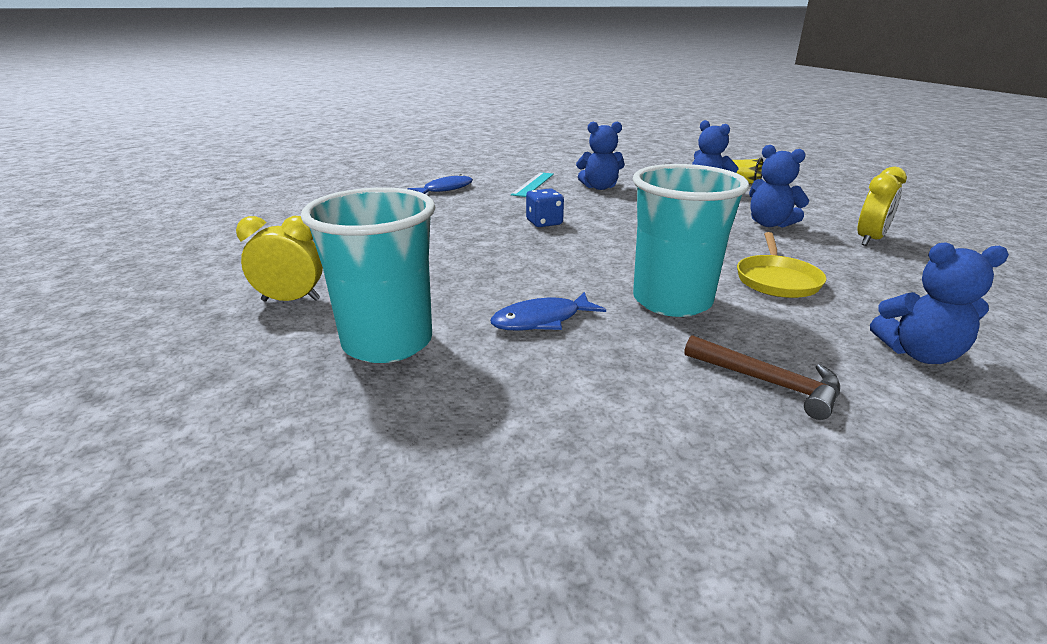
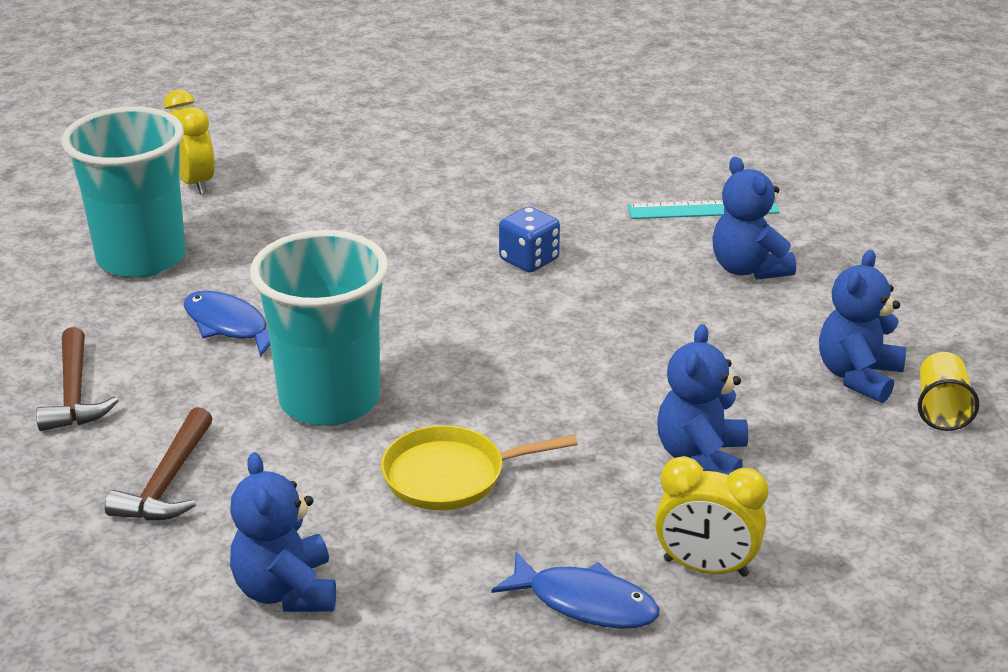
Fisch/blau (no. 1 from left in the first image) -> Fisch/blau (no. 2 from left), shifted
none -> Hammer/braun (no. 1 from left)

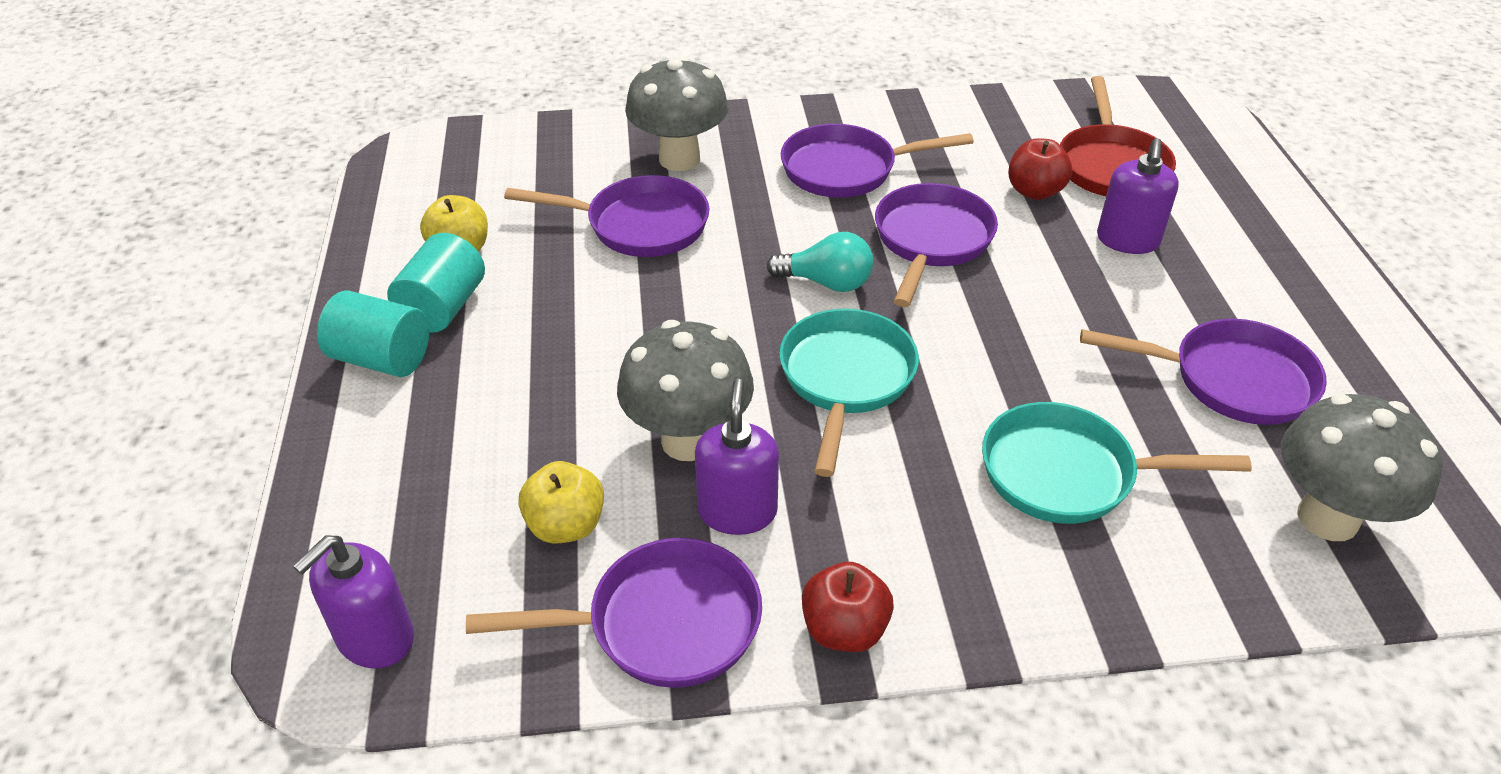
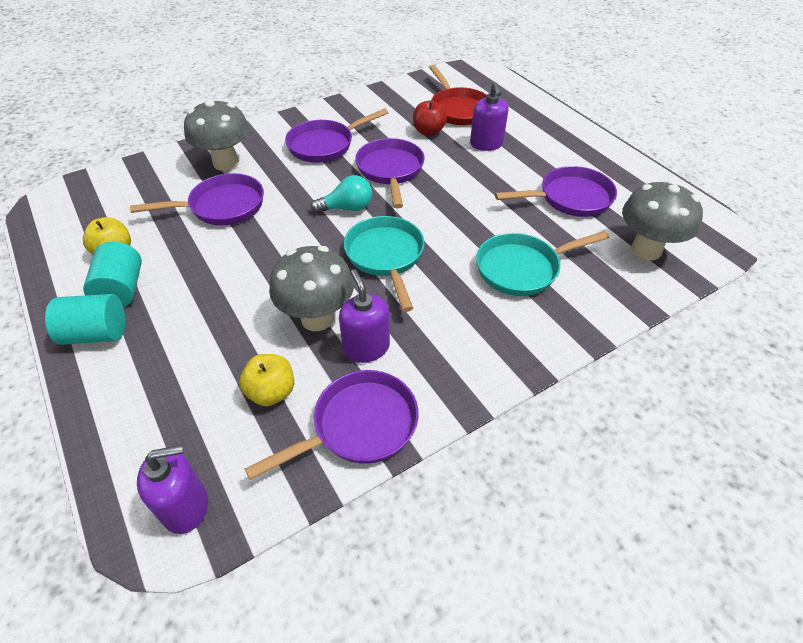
Seifenspender/lila (no. 1 from left), 120 degrees counterclockwise
Apfel/rot (no. 1 from left) -> none

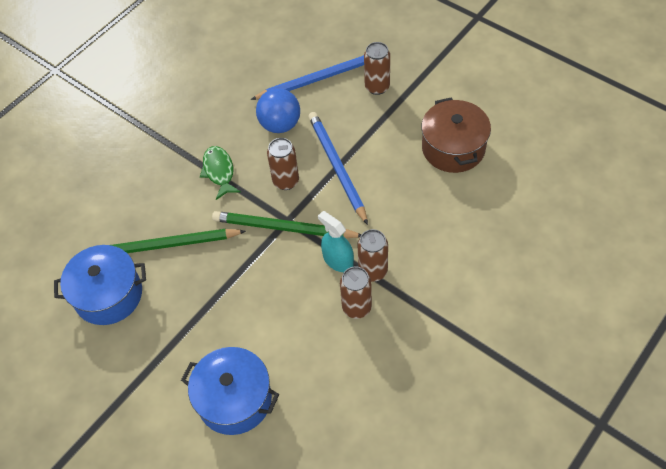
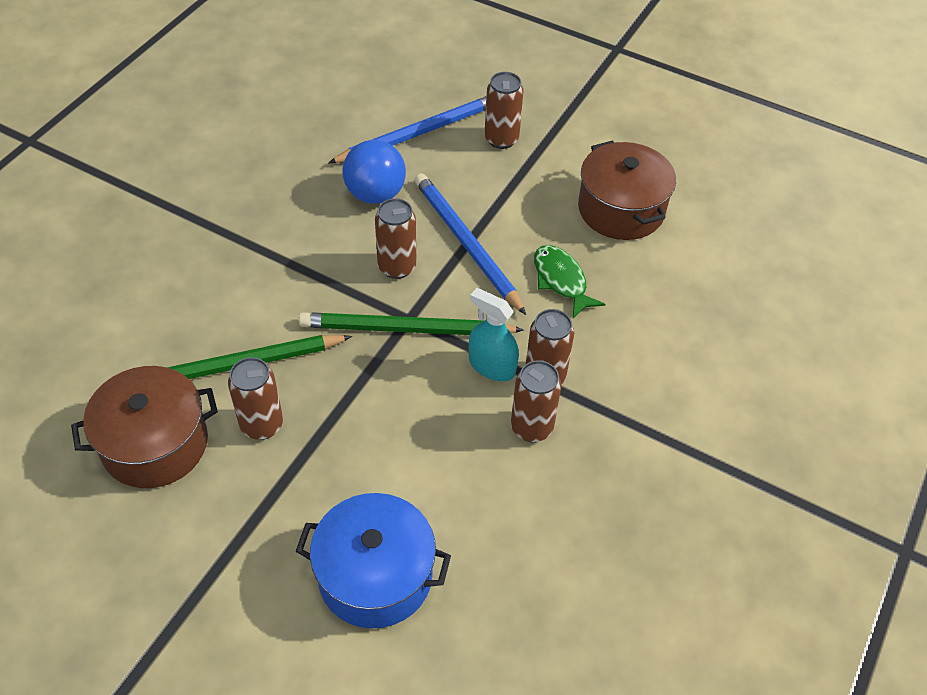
Fisch/grün, shifted
Kochtopf/blau (no. 1 from left) -> Kochtopf/braun (no. 1 from left)
none -> Dose/braun (no. 1 from left)

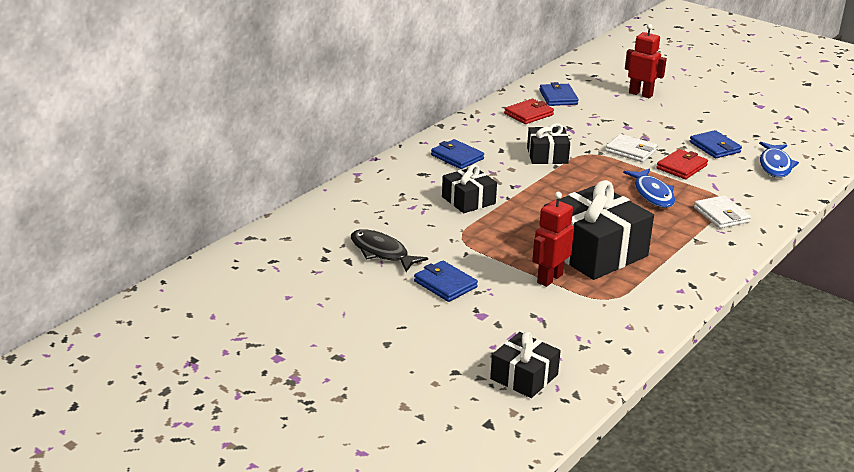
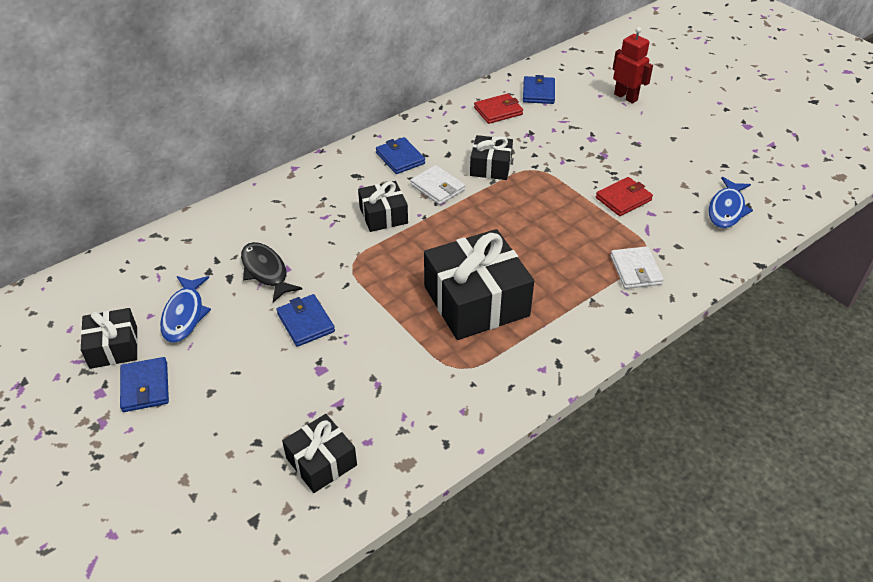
Geldbörse/blau (no. 4 from left in the first image) -> Geldbörse/blau (no. 1 from left), shifted
Geldbörse/weiß (no. 1 from left), shifted
Fisch/blau (no. 1 from left), shifted
Roboter/rot (no. 1 from left) -> none
none -> Geschenk/schwarz (no. 1 from left)

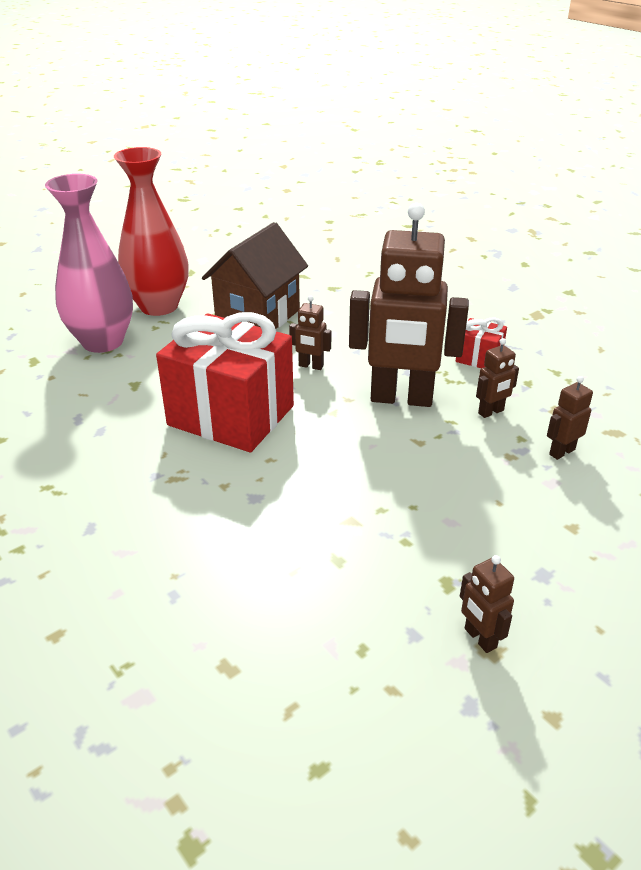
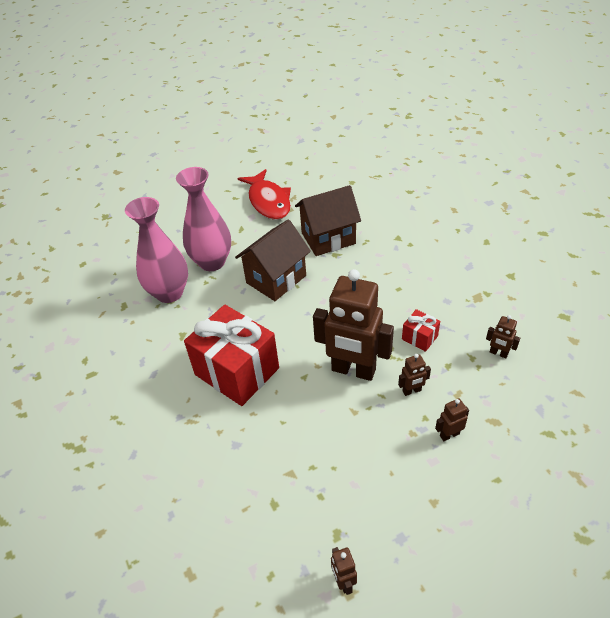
Vase/rot -> Vase/rosa (no. 2 from left)
Roboter/braun (no. 1 from left in the first image) -> Roboter/braun (no. 5 from left), shifted
none -> Fisch/rot
none -> Haus/braun (no. 2 from left)

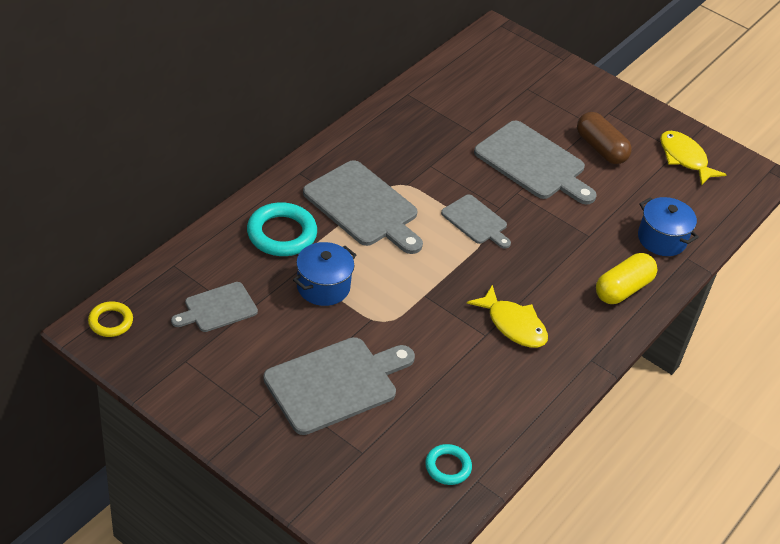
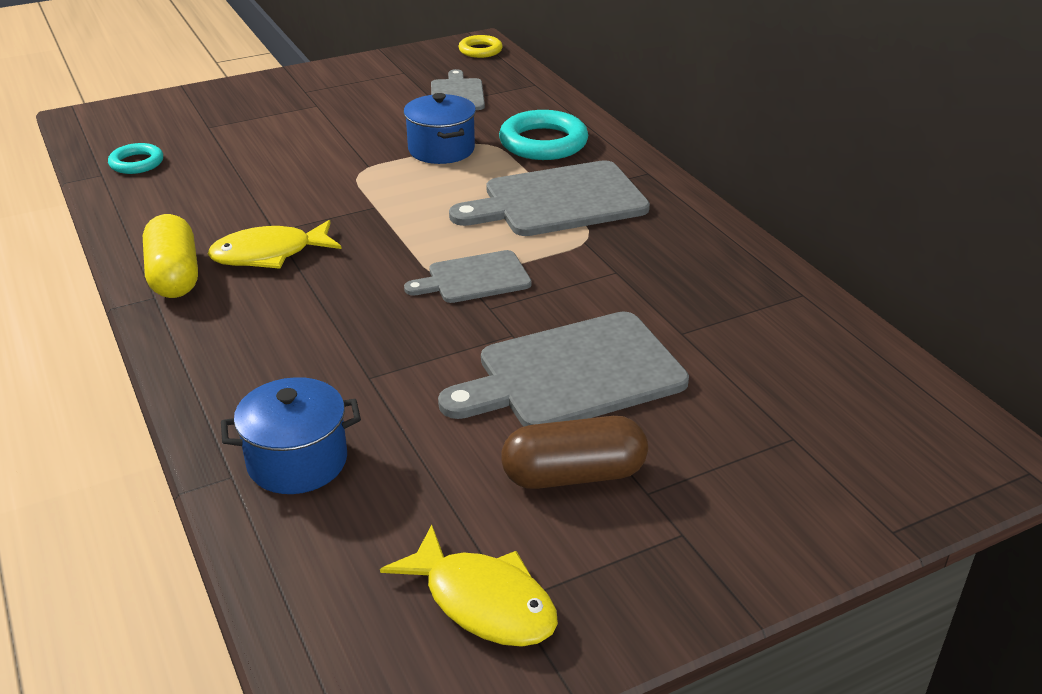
Fisch/gelb (no. 2 from left), 45 degrees clockwise
Kapsel/gelb, shifted
Schneidebrett/grau (no. 2 from left) -> none

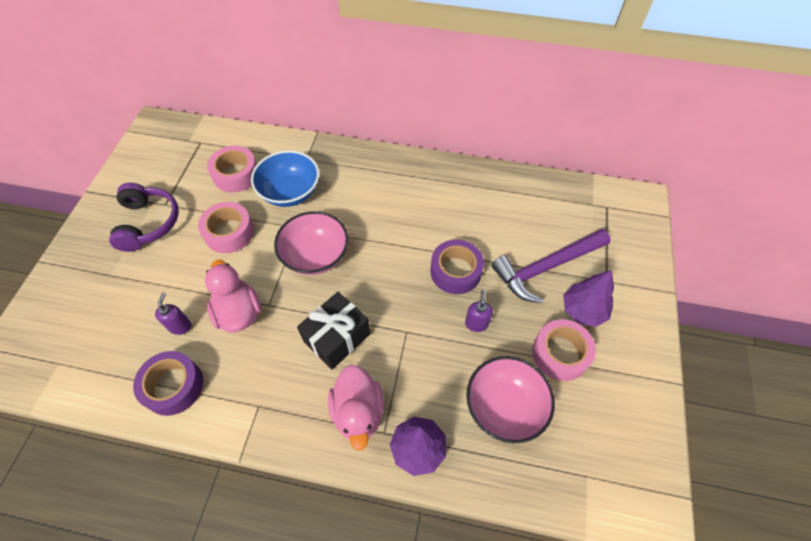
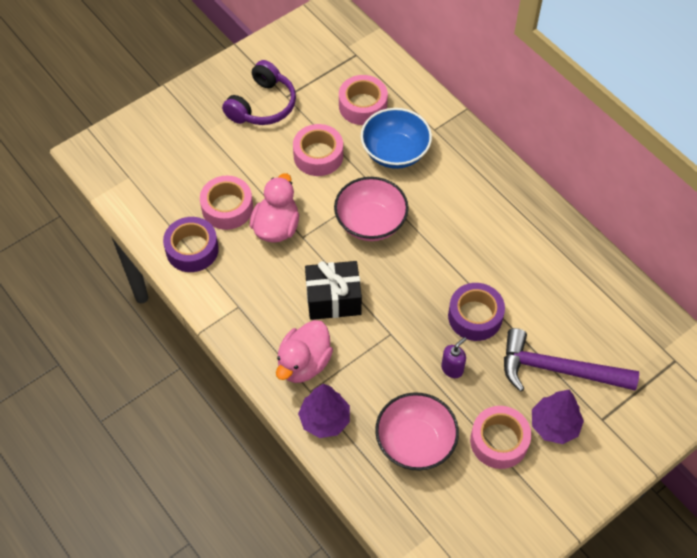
Seifenspender/lila (no. 1 from left) -> Klebeband/rosa (no. 1 from left)

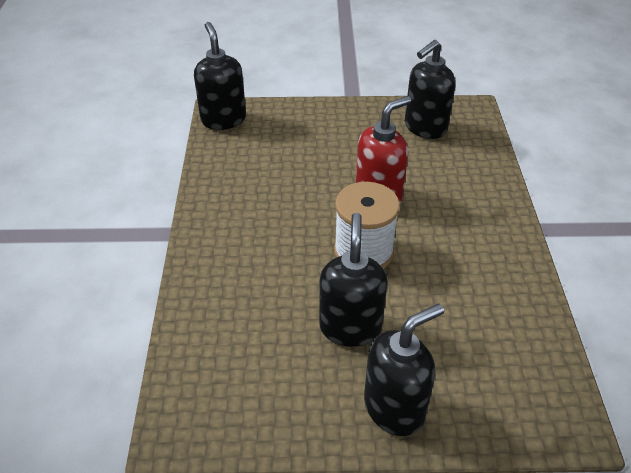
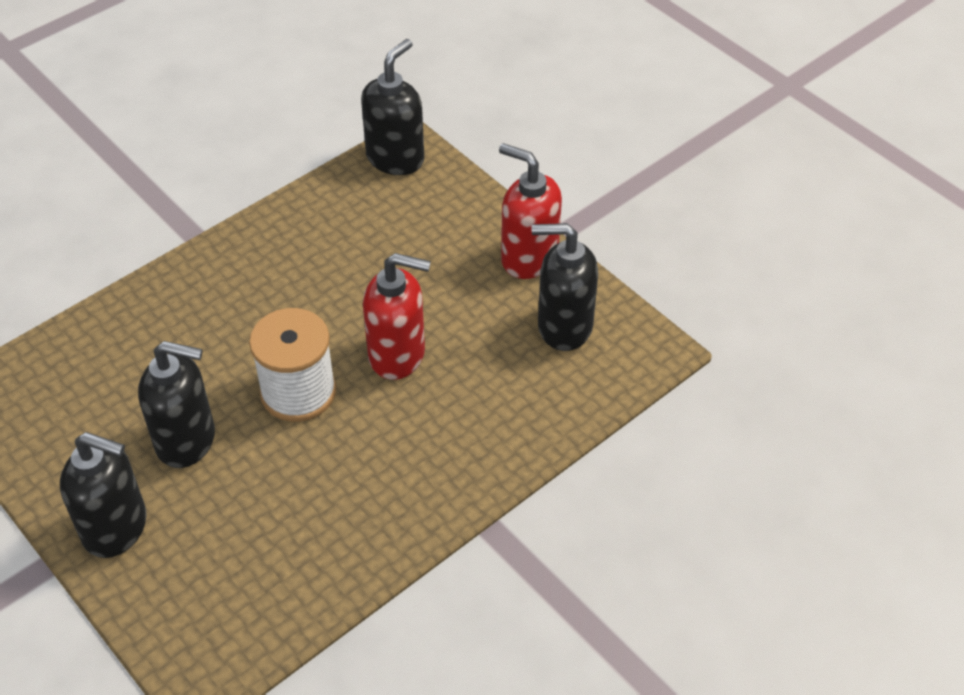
Seifenspender/schwarz (no. 2 from left), 45 degrees clockwise
none -> Seifenspender/rot (no. 2 from left)

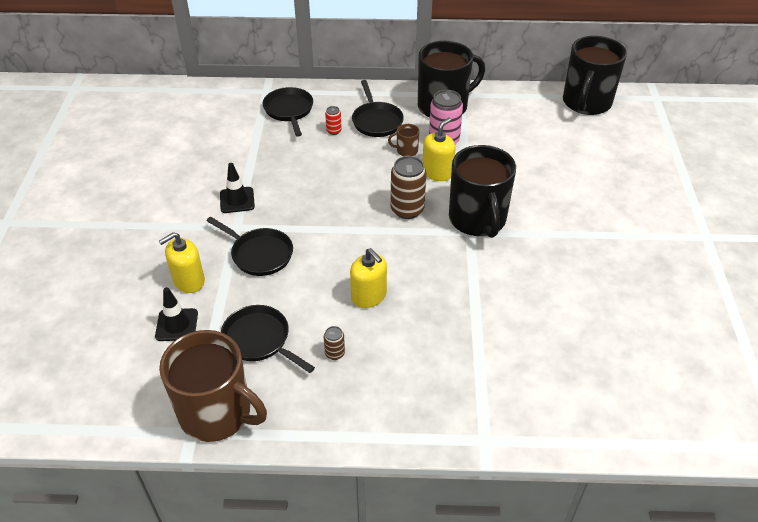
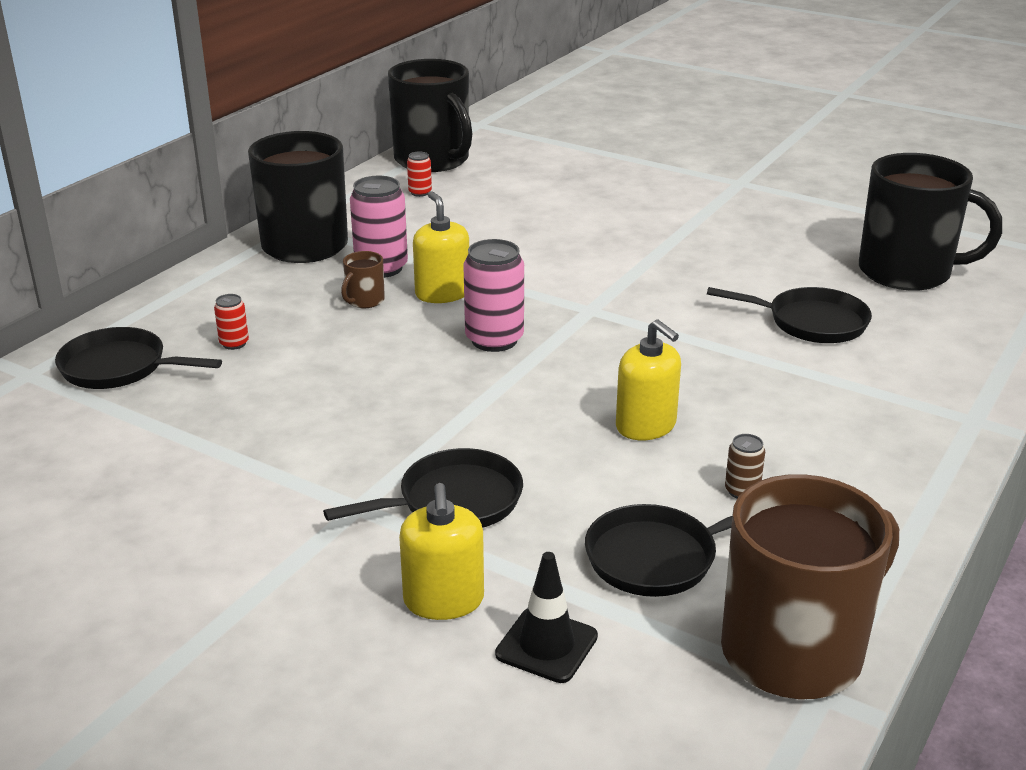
Pfanne/schwarz (no. 4 from left), shifted
Tasse/schwarz (no. 2 from left in the first image) -> Tasse/schwarz (no. 3 from left), shifted
Dose/braun (no. 2 from left) -> Dose/rosa (no. 2 from left)
Leitkegel/schwarz (no. 2 from left) -> none
Seifenspender/gelb (no. 2 from left in the first image) -> Seifenspender/gelb (no. 3 from left), 60 degrees clockwise
none -> Dose/rot (no. 2 from left)

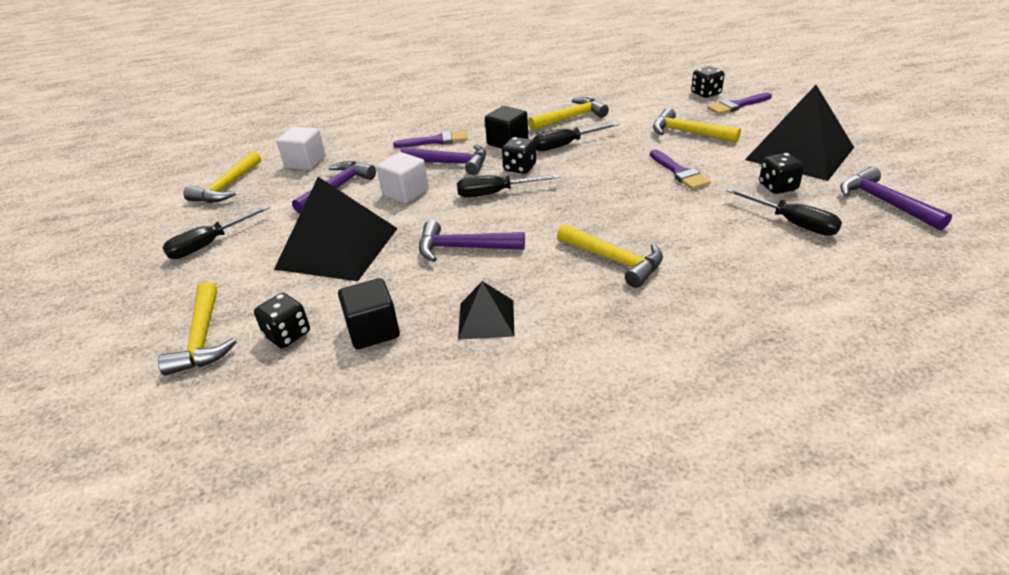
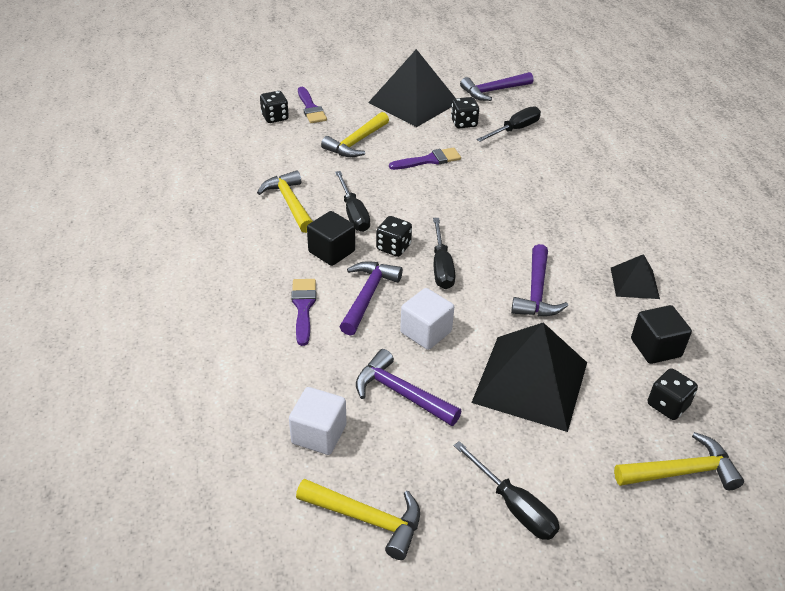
Hammer/gelb (no. 4 from left) -> none

